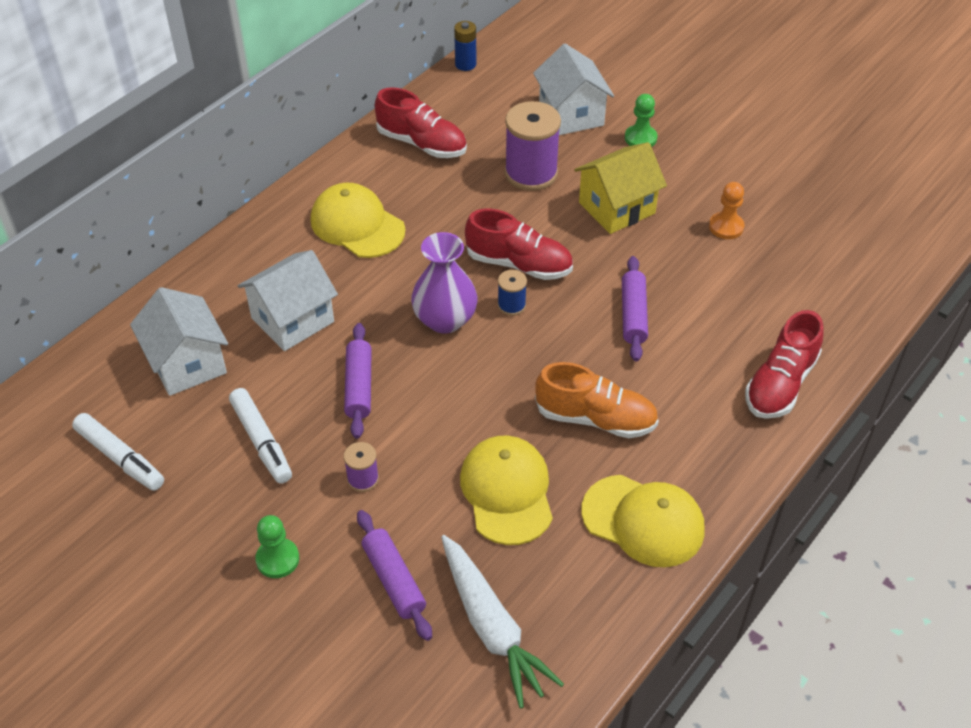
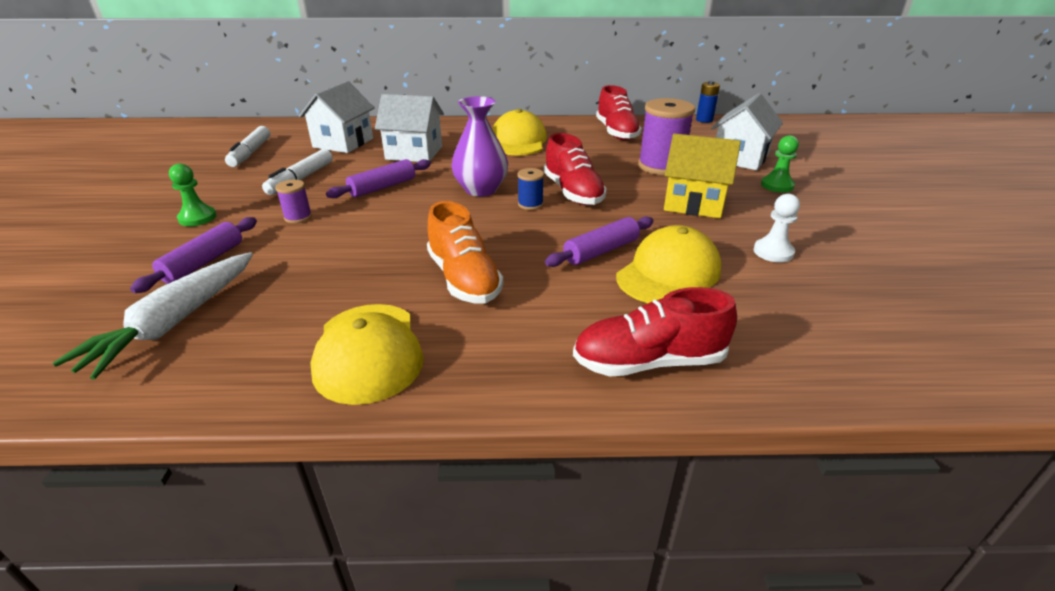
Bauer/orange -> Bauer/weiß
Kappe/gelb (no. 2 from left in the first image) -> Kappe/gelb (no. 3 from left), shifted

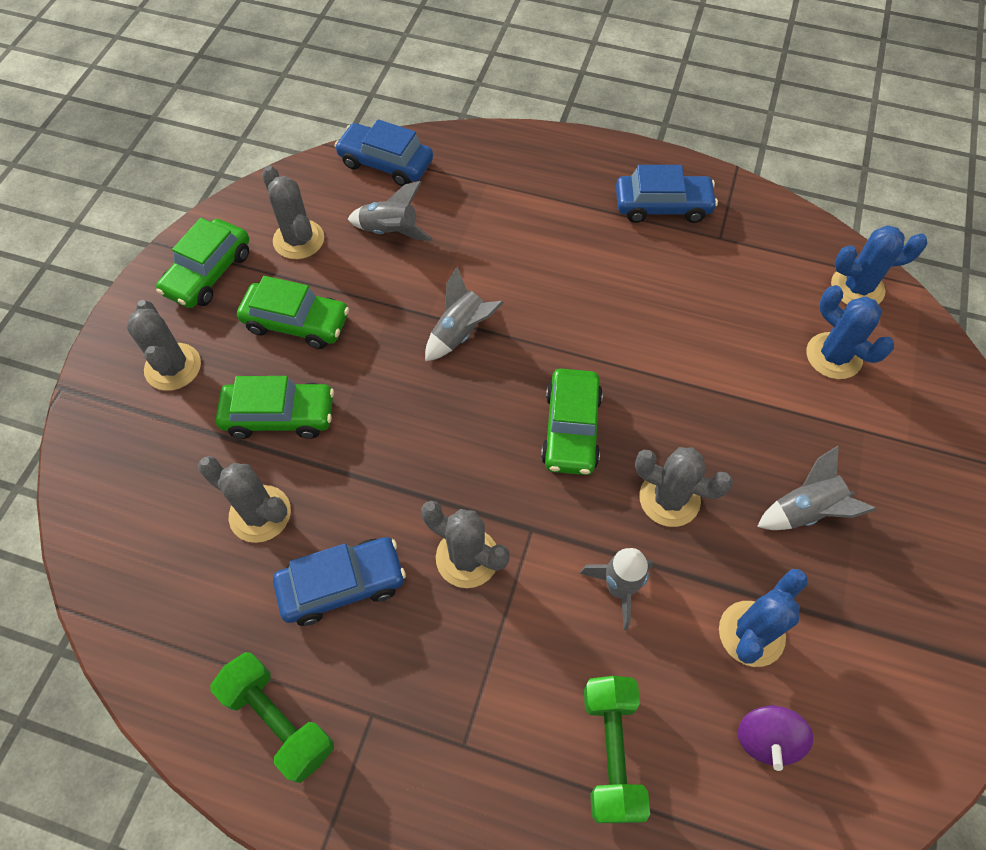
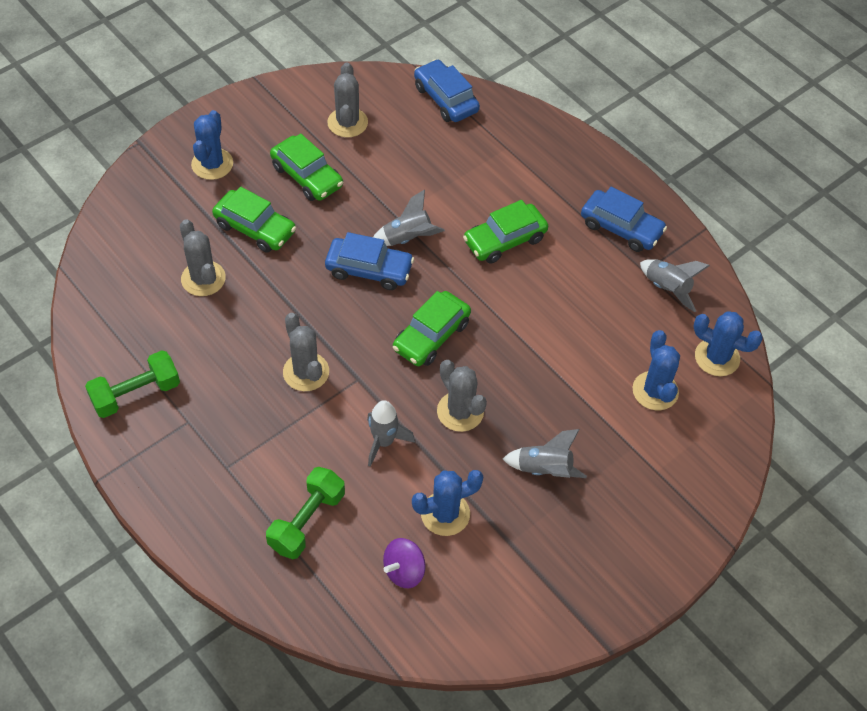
Rakete/grau (no. 1 from left in the first image) -> Rakete/grau (no. 4 from left), shifted
Auto/grün (no. 1 from left in the first image) -> Auto/grün (no. 4 from left), shifted
Kaktus/grau (no. 1 from left) -> Kaktus/blau (no. 1 from left)
Auto/blau (no. 1 from left), shifted
Hantel/grün (no. 1 from left), 75 degrees clockwise

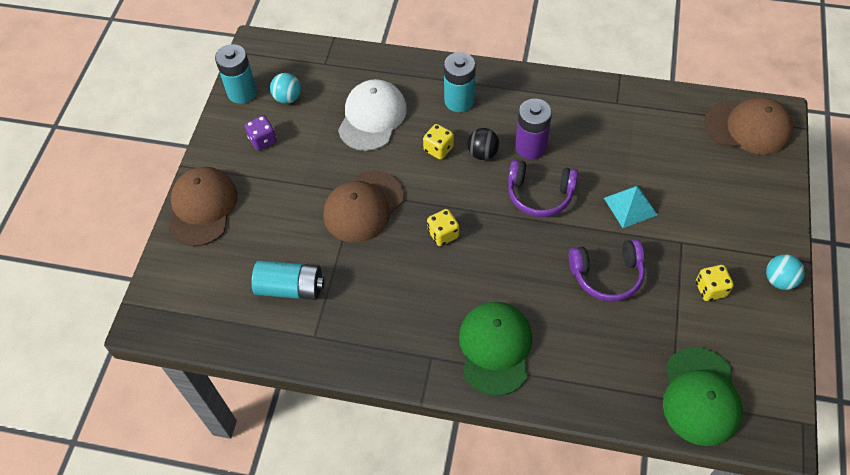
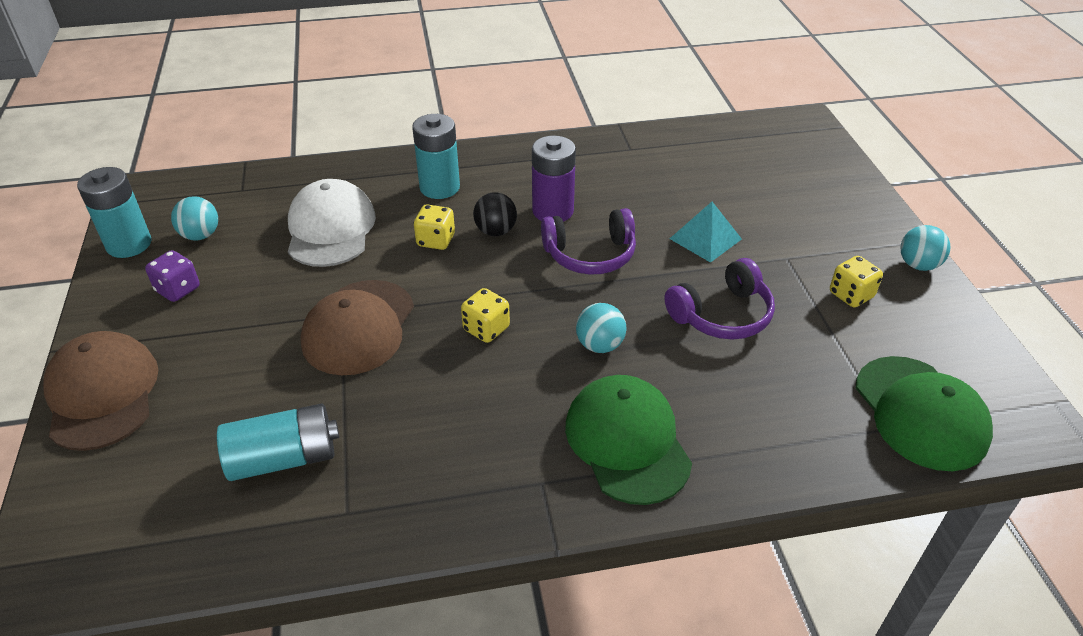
Kappe/braun (no. 3 from left) -> none
none -> Ball/türkis (no. 2 from left)

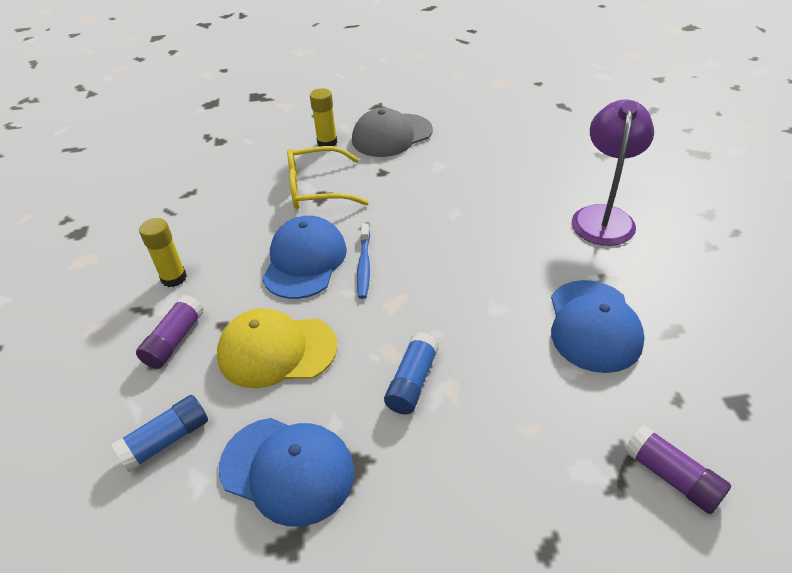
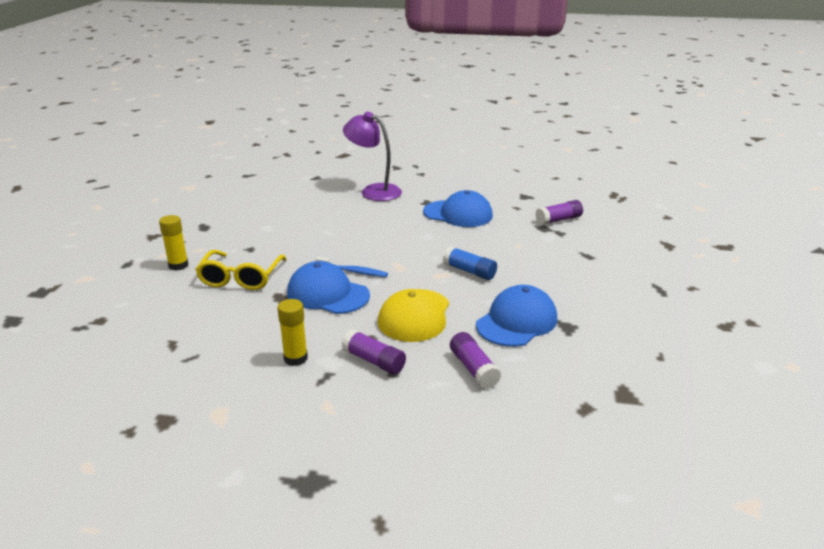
Kappe/grau -> none
Klebestift/blau (no. 1 from left) -> Klebestift/lila (no. 2 from left)

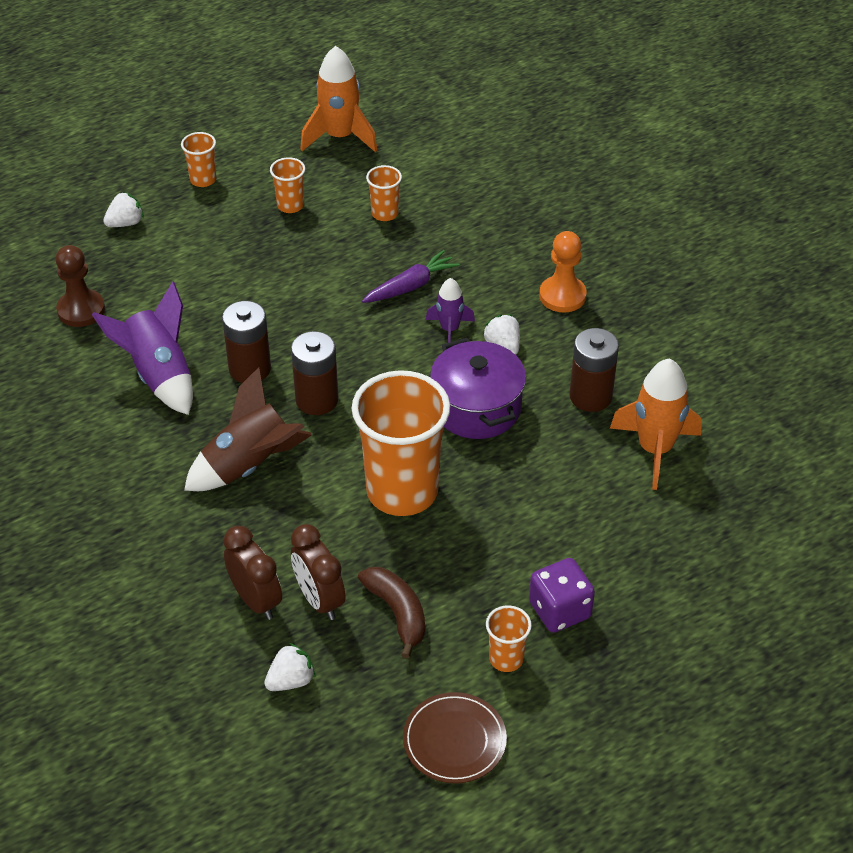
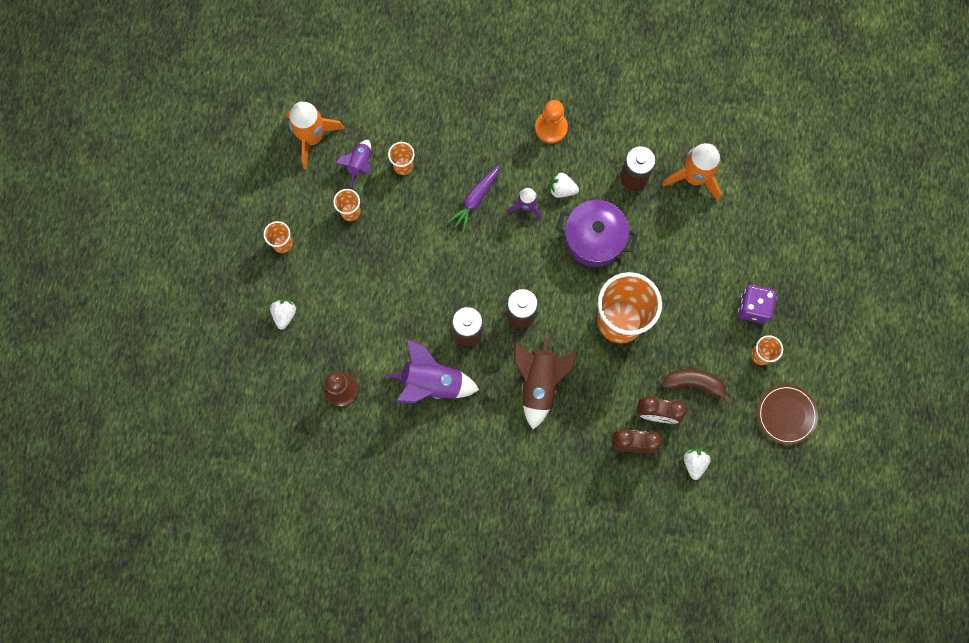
Karotte/lila, 150 degrees counterclockwise
none -> Rakete/lila (no. 1 from left)

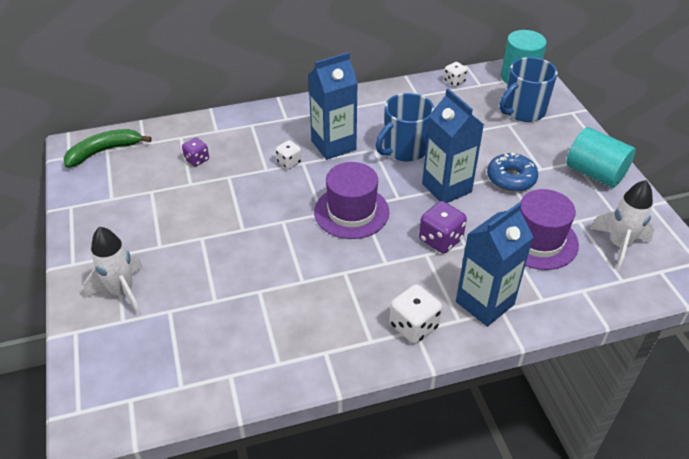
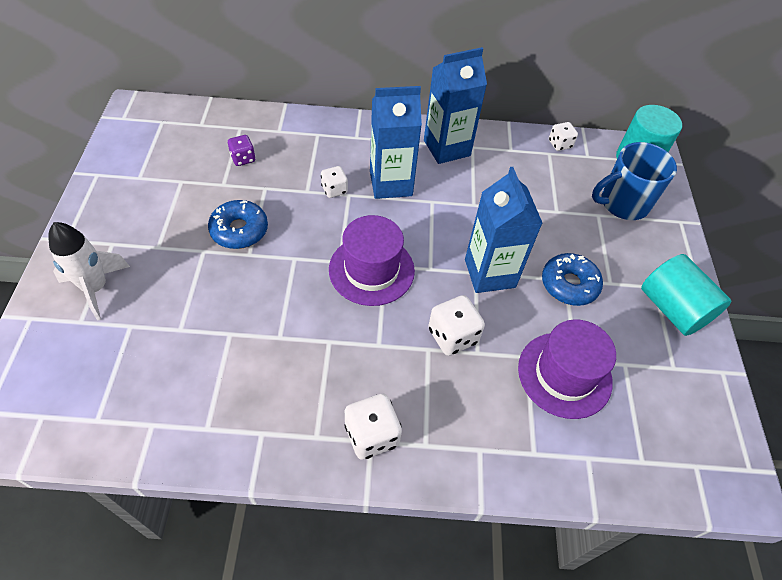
Tasse/blau (no. 1 from left) -> none
Banane/grün -> none
Rakete/weiß (no. 2 from left) -> none
Spielwürfel/lila (no. 2 from left) -> Spielwürfel/weiß (no. 3 from left)
Getränkekarton/blau (no. 3 from left in the first image) -> Getränkekarton/blau (no. 2 from left), shifted
none -> Donut/blau (no. 1 from left)

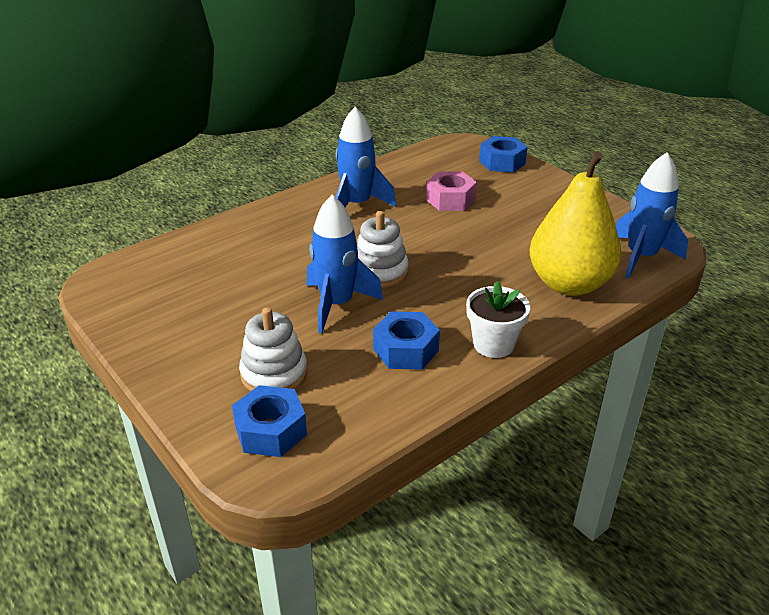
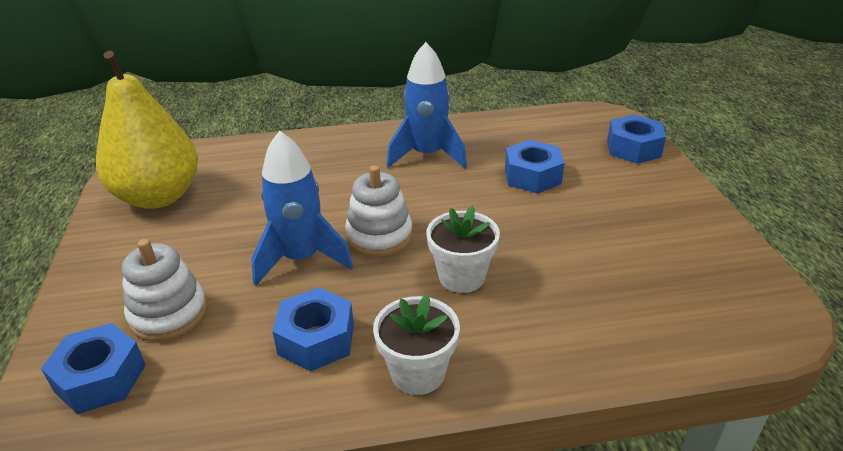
Birne/gelb, shifted
Rakete/blau (no. 3 from left) -> none
Sechskantmutter/rosa -> Sechskantmutter/blau (no. 3 from left)
none -> Blumentopf/weiß (no. 2 from left)

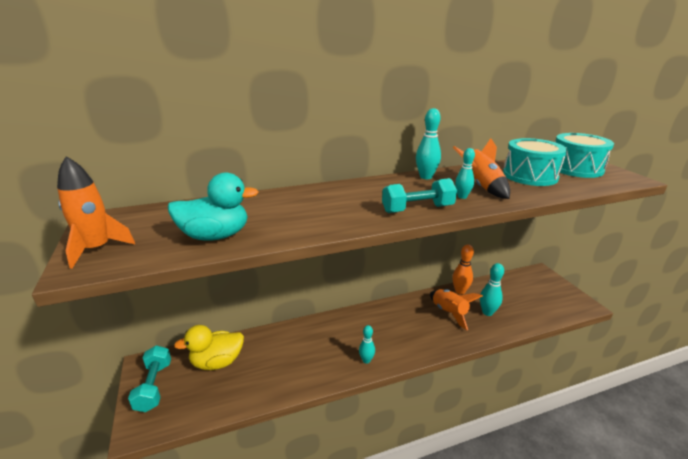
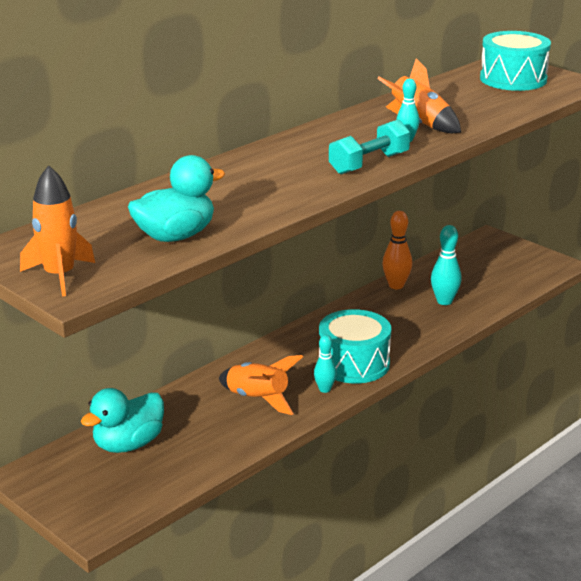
Bowlingkegel/türkis (no. 2 from left) -> none
Trommel/türkis (no. 1 from left), shifted
Rakete/orange (no. 2 from left), shifted
Ente/gelb -> Ente/türkis (no. 1 from left)
Hantel/türkis (no. 1 from left) -> none

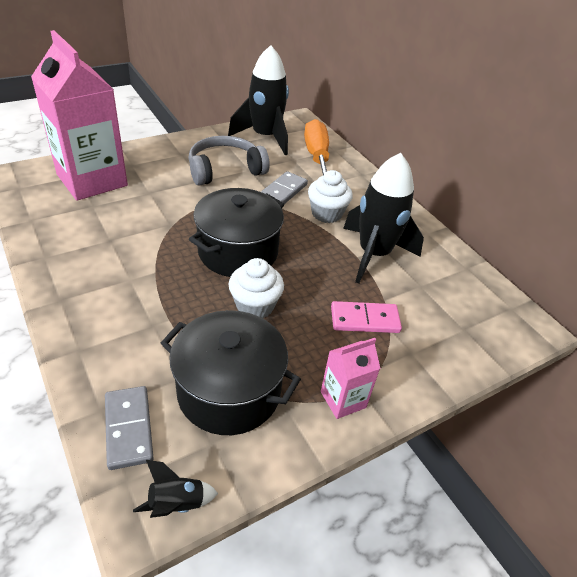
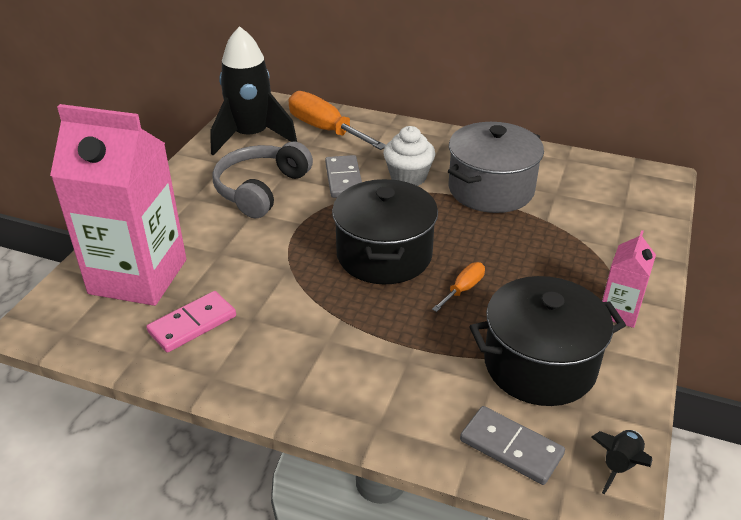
Rakete/schwarz (no. 3 from left) -> Kochtopf/grau
Muffin/weiß (no. 1 from left) -> Schraubenzieher/orange (no. 2 from left)
Dominostein/rosa, shifted

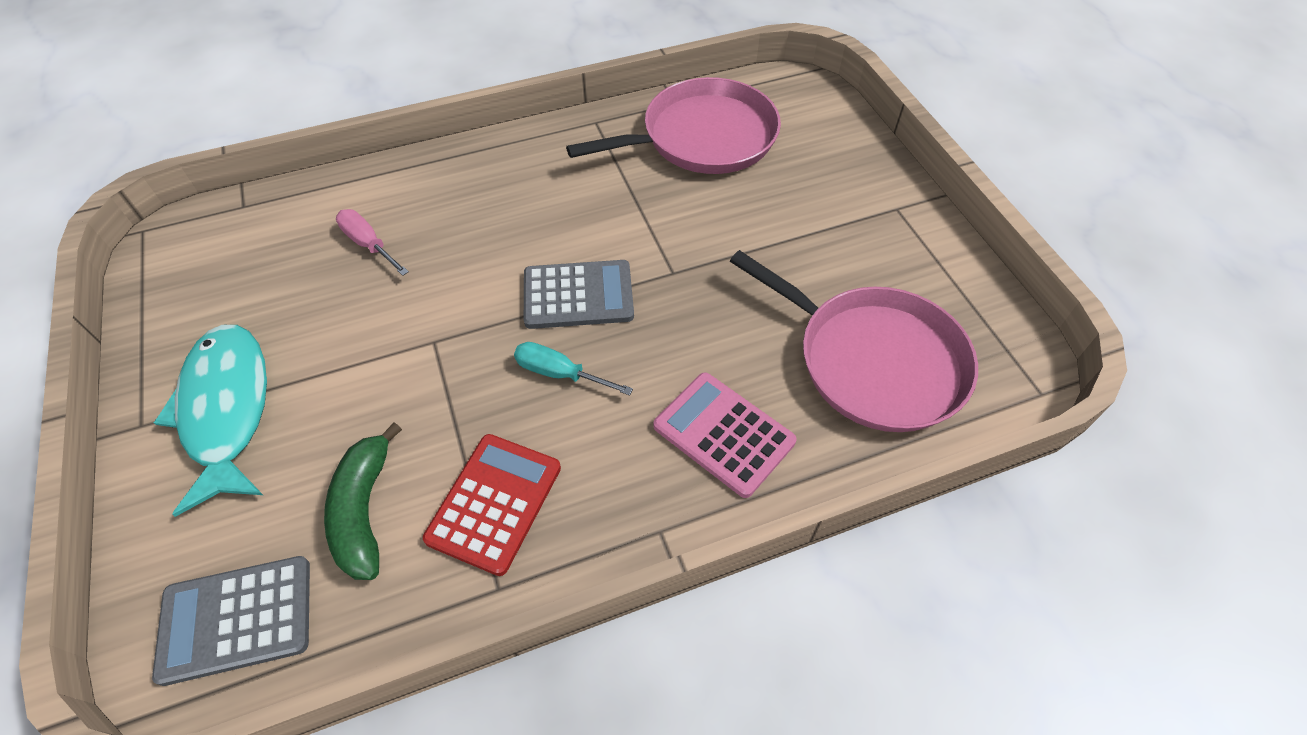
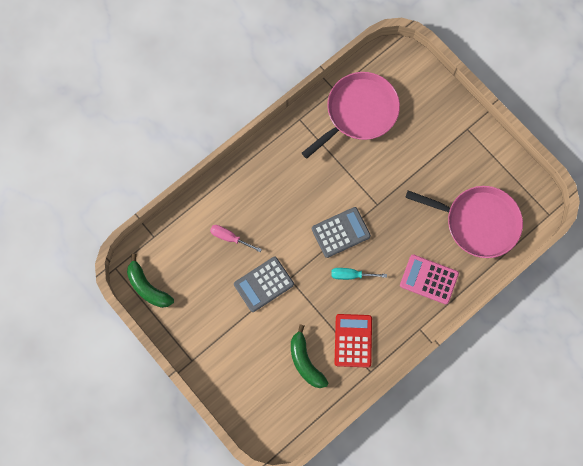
Fisch/türkis -> none
Taschenrechner/grau (no. 1 from left), shifted
none -> Banane/grün (no. 1 from left)

